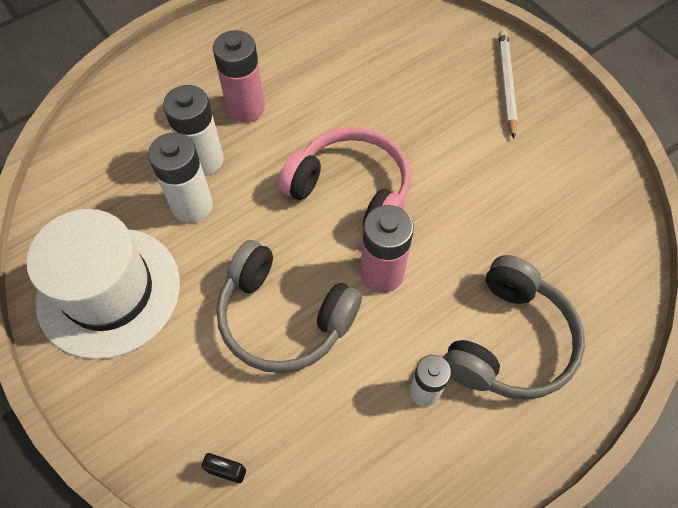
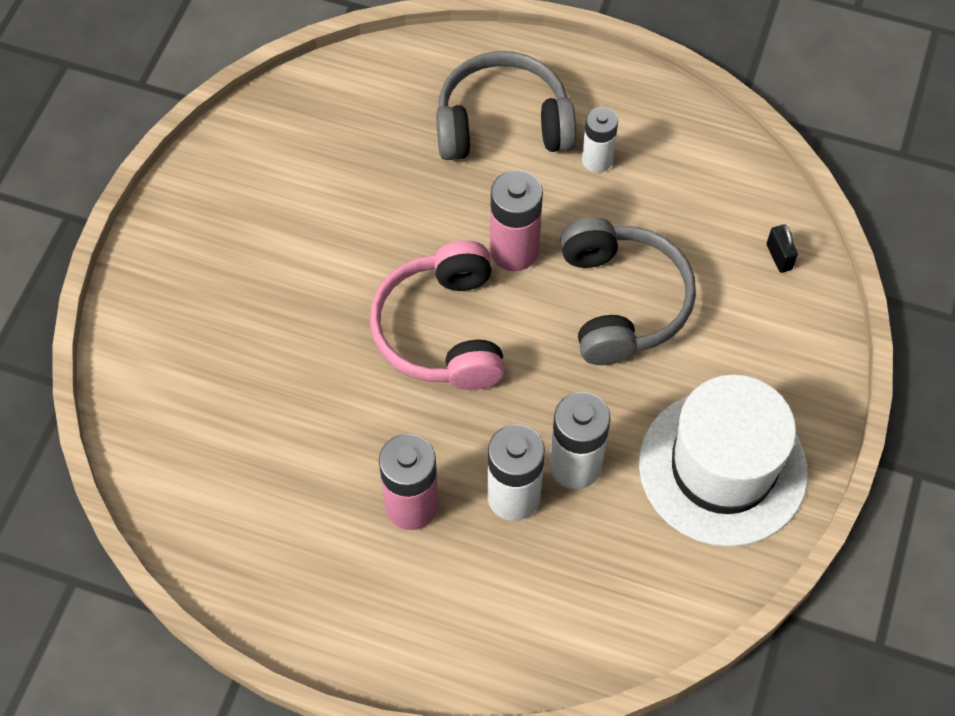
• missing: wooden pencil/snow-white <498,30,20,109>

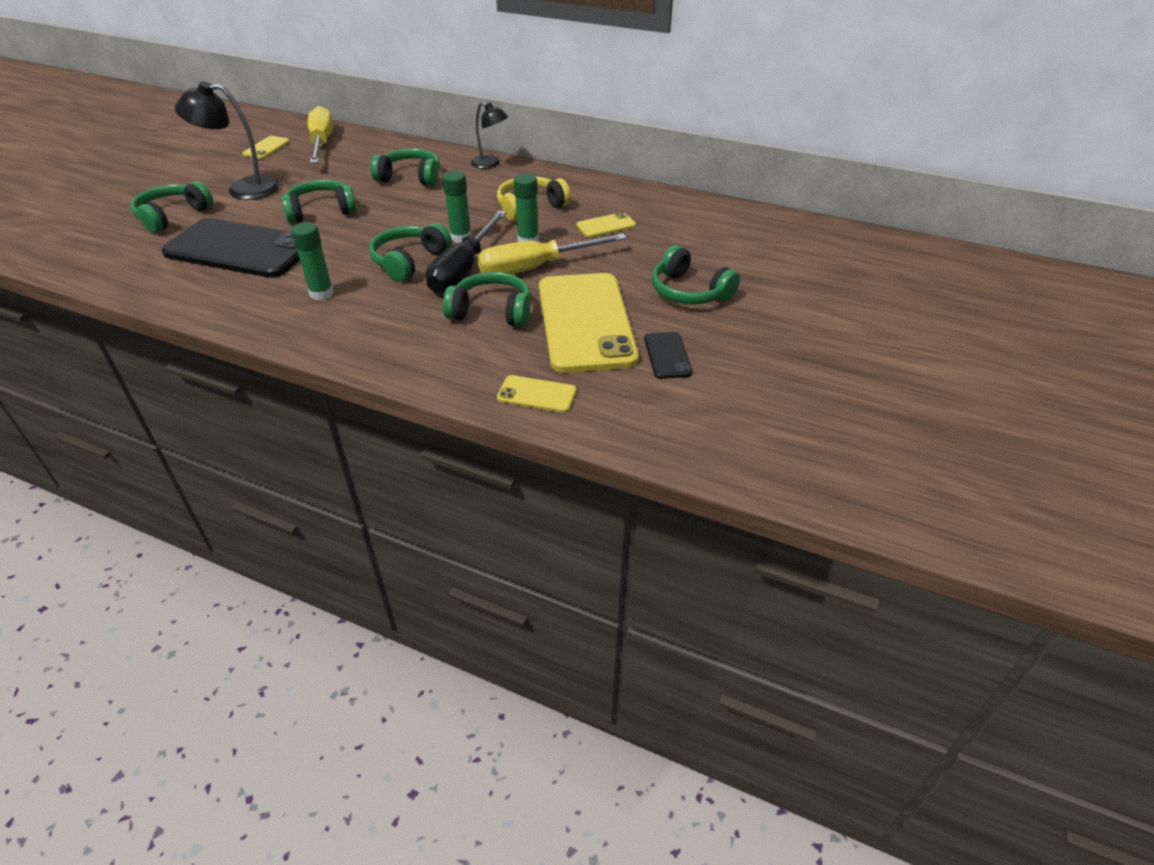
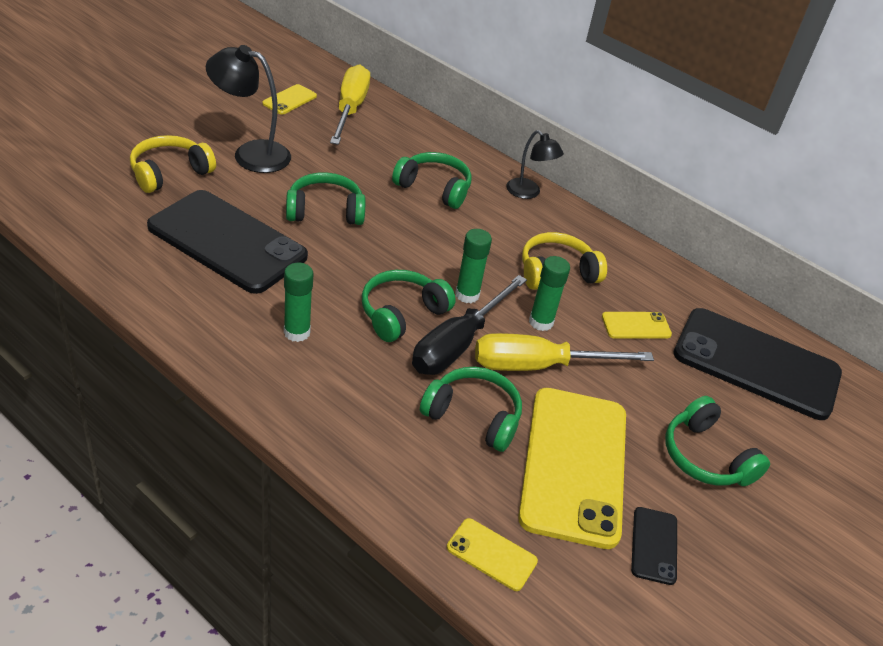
• appeared: mobile phone/jet-black <673,308,169,112>
• colour: over-ear headphones/green <131,181,82,52> to over-ear headphones/bright yellow <130,135,86,58>

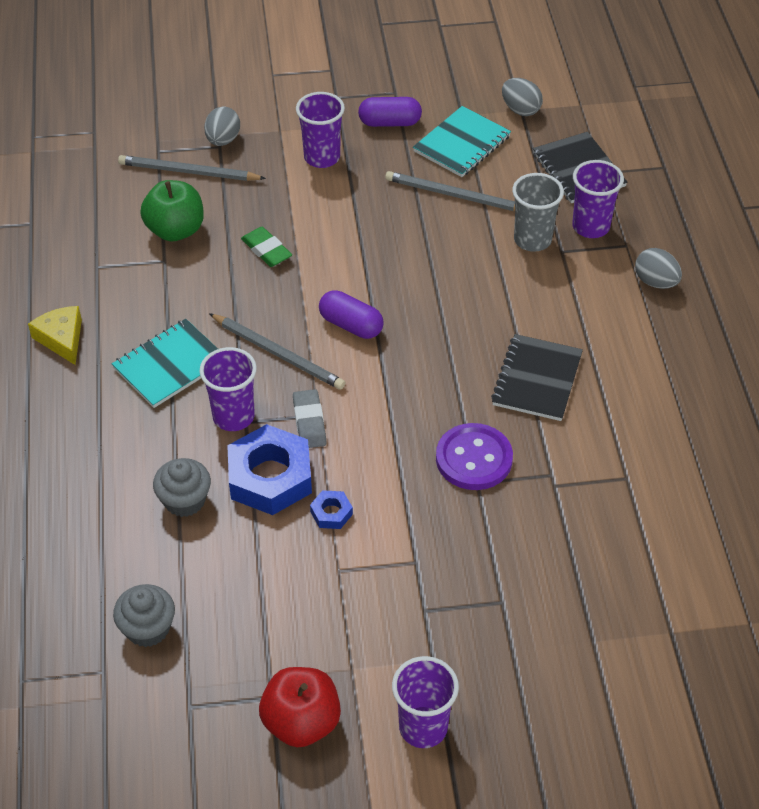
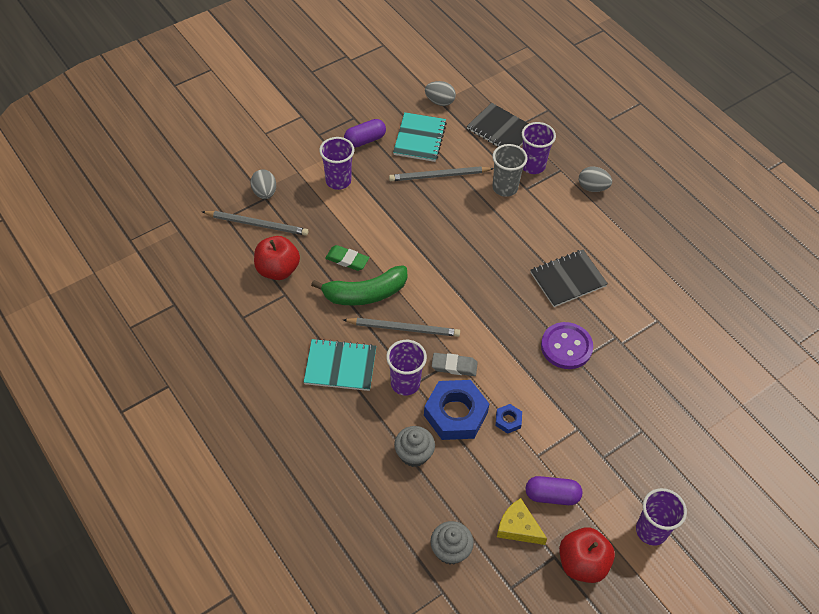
• appeared: banana fruit/green <311,265,96,41>
• relocated: cheese wedge/bright yellow <28,306,54,59> to <497,498,50,47>
• relocated: pill/purple <319,290,65,49> to <526,476,56,29>
• colour: apple/green <141,180,63,61> to apple/red <254,236,46,44>
• spun: notebook/aqua <112,319,106,89> = <304,338,72,53> 75 degrees clockwise
• spun: wooden pencil/gray <118,155,148,26> = <202,211,106,25> 150 degrees counterclockwise
• spun: gum eraser/gray <293,389,34,59> = <432,353,45,23> 45 degrees counterclockwise
• spun: notebook/jet-black <491,334,92,87> = <530,250,78,57> 75 degrees clockwise

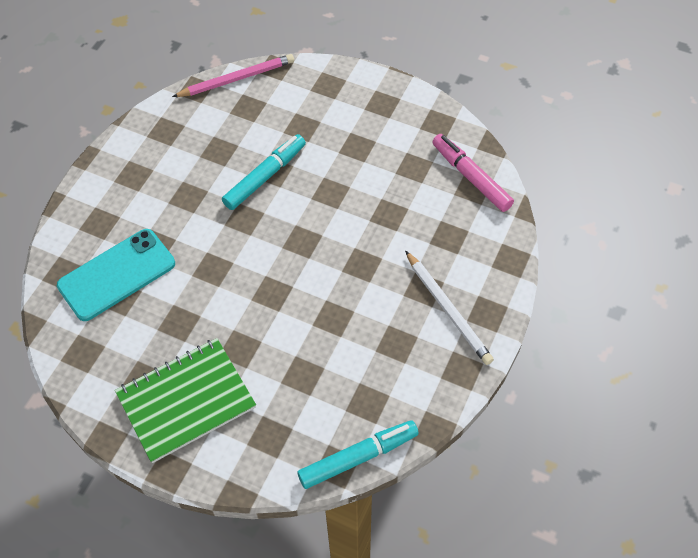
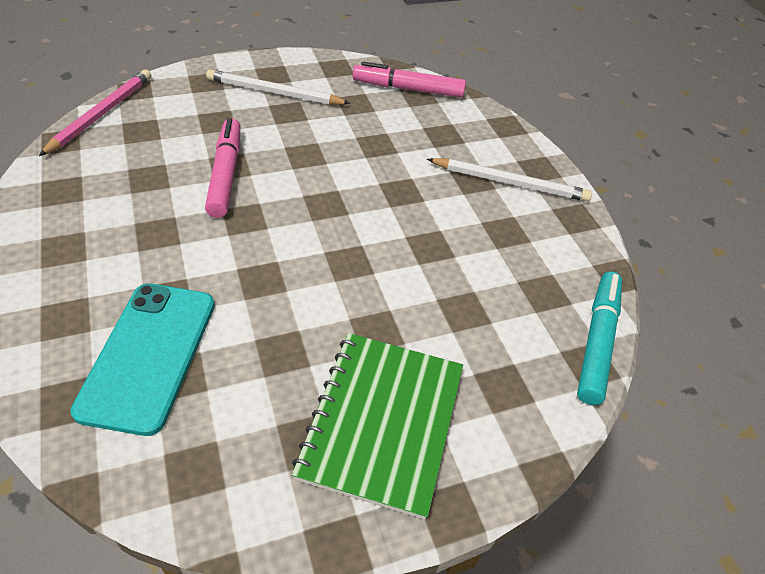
• appeared: wooden pencil/snow-white <206,69,145,36>
• colour: marker/aqua <222,134,84,76> to marker/rose-pink <205,118,36,100>

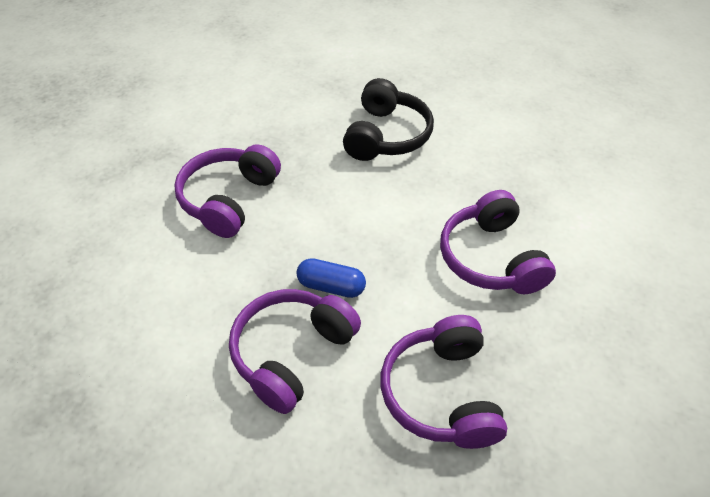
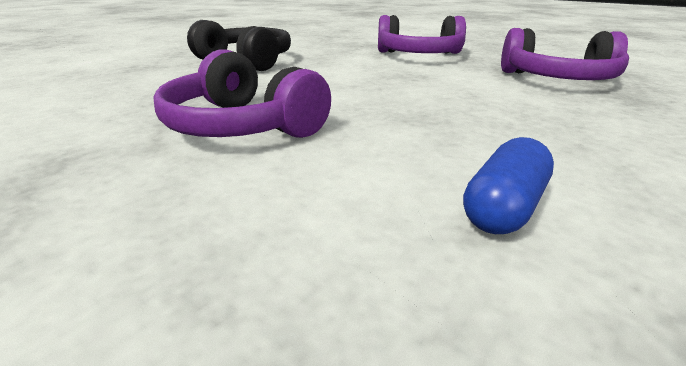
• missing: over-ear headphones/purple <229,289,132,125>
• relocated: pill/royal blue <297,258,69,40> to <463,137,91,97>

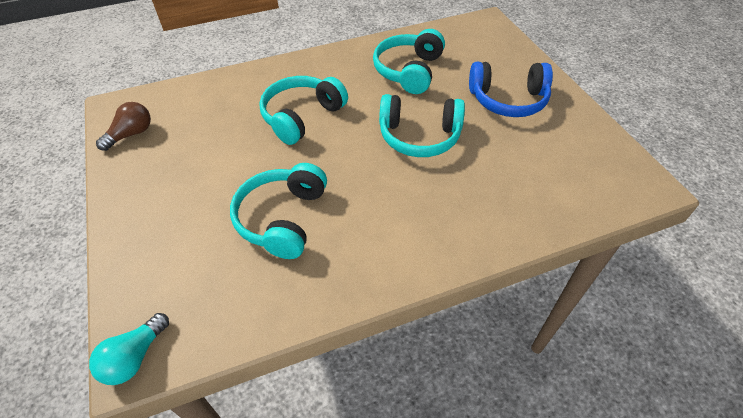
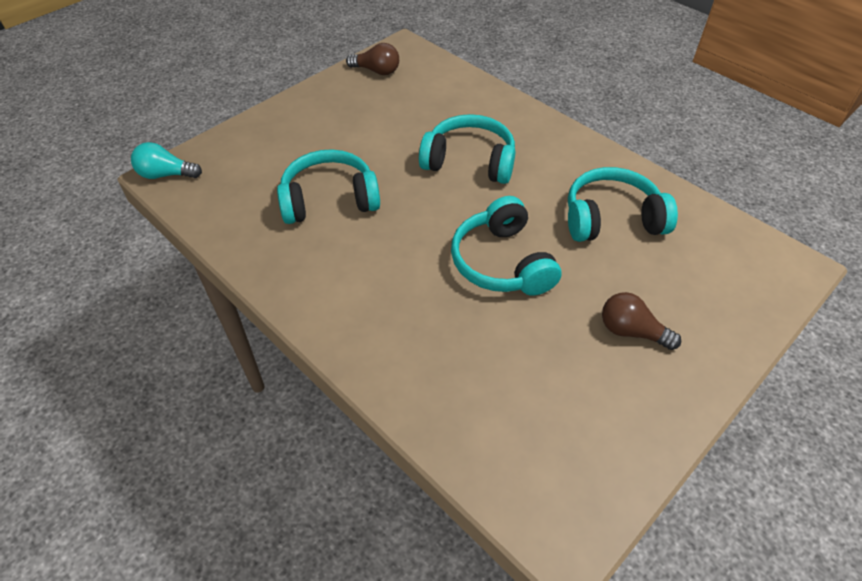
• exchanged: over-ear headphones/royal blue <469,62,84,55> to bulb/dark brown <602,292,79,58>

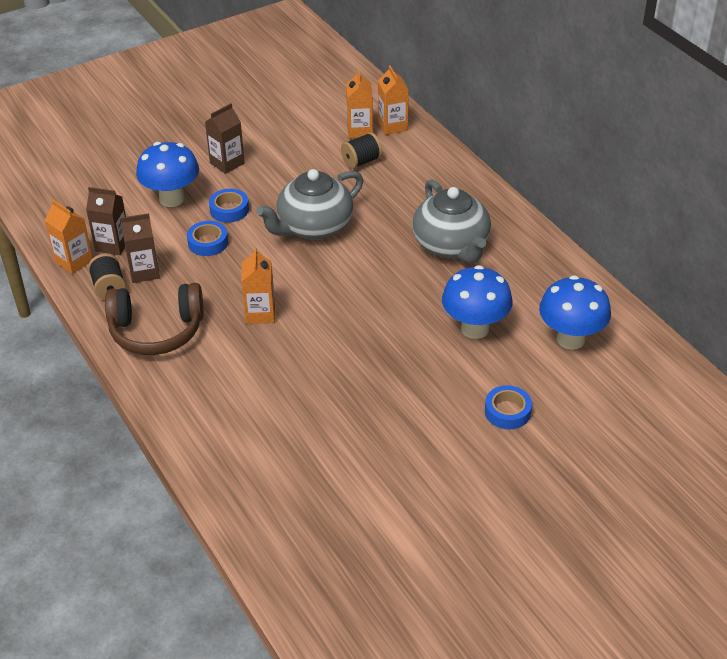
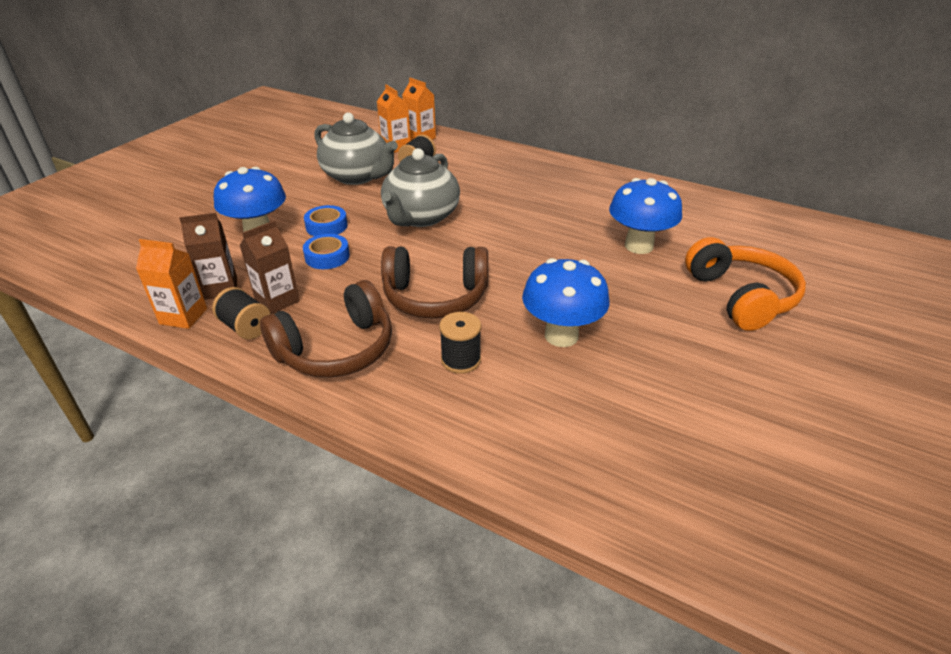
• missing: milk carton/dark brown <205,103,40,71>
• appeared: bobbin/jet-black <439,312,42,62>
• relocated: china teapot/gray <412,179,79,85> to <314,113,84,72>
• relocated: mushroom/royal blue <539,275,72,75> to <522,258,87,89>
• exchanged: milk carton/bright orange <241,248,34,76> to over-ear headphones/dark brown <381,246,107,72>
• exchanged: tape/royal blue <485,385,47,44> to over-ear headphones/bright orange <685,237,121,94>

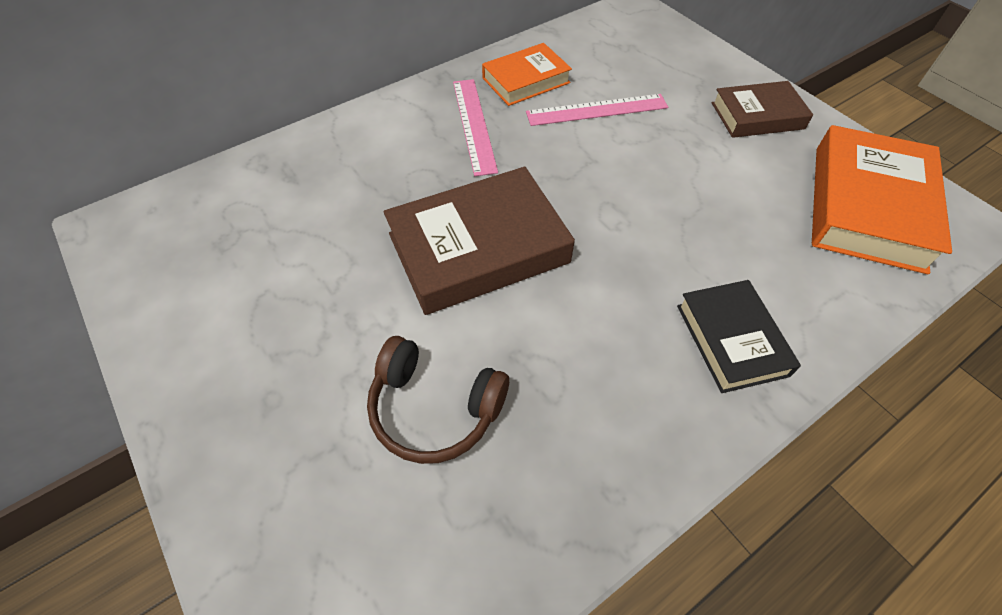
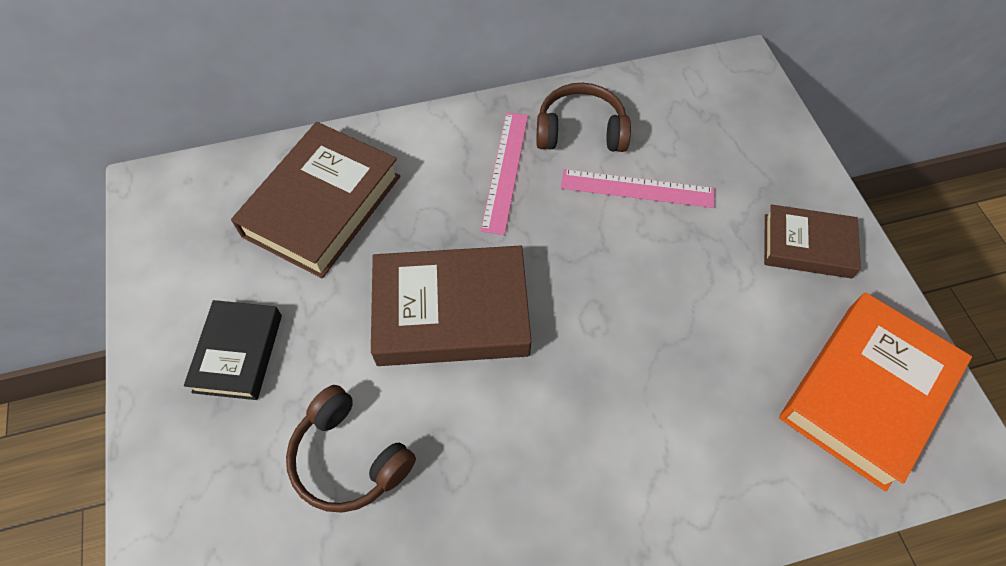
• appeared: book/dark brown <231,122,169,156>
• relocated: book/jet-black <677,280,124,113> to <184,300,98,100>
• exchanged: book/bright orange <482,43,90,63> to over-ear headphones/dark brown <536,83,95,69>

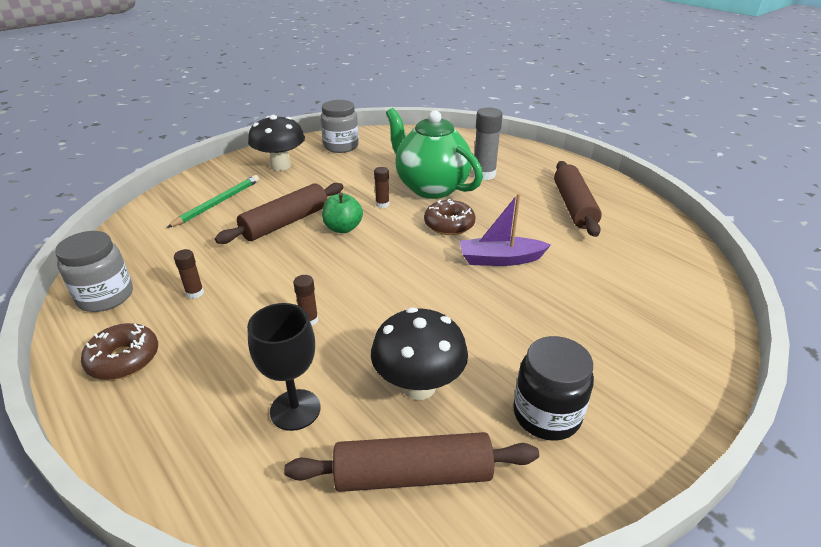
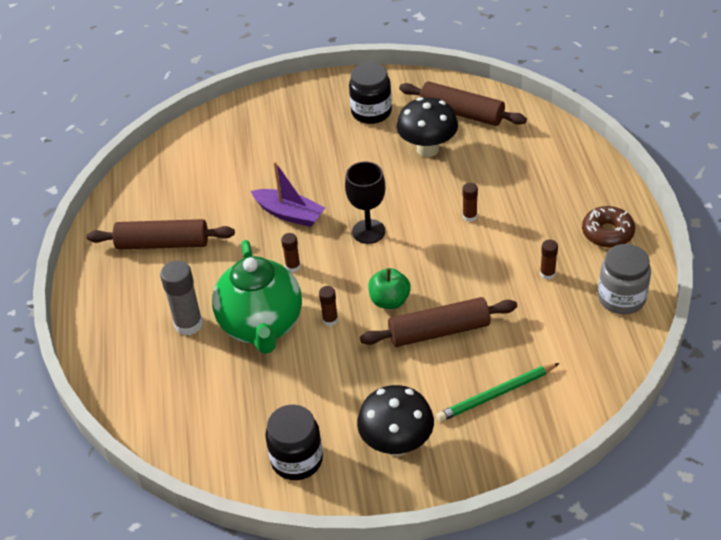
• relocated: wine glass/jet-black <247,303,73,128> to <345,161,40,83>
• exchanged: glazed donut/dark brown <424,199,52,36> to glue stick/dark brown <281,233,20,39>
• colour: preserve jar/gray <320,100,39,53> to preserve jar/jet-black <265,404,58,76>
• spun: rolling pin/dark brown <554,161,48,76> = <86,219,149,31> 60 degrees clockwise

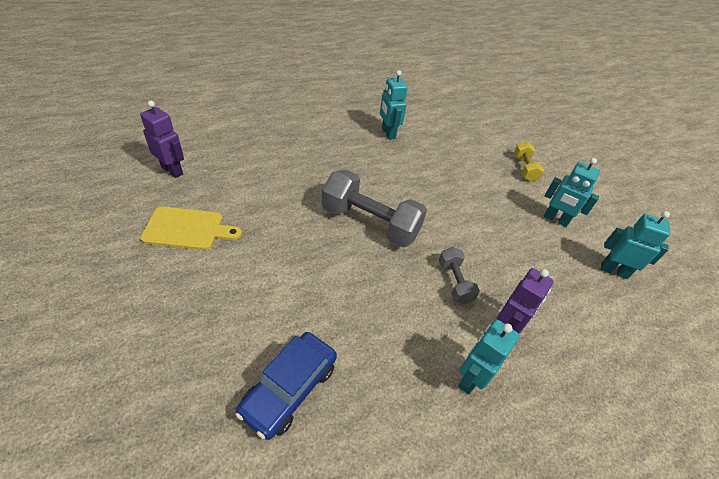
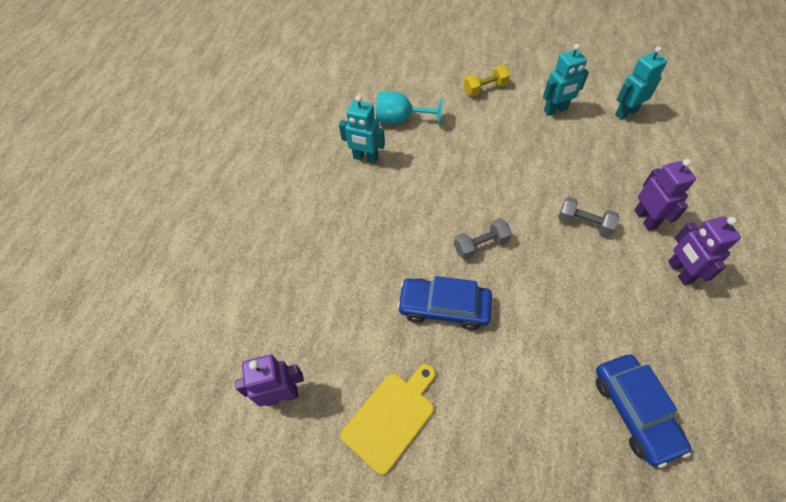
• appeared: wine glass/aqua <376,92,67,34>
• appeared: car/royal blue <397,276,95,54>
• colour: robot figure/aqua <458,319,62,76> to robot figure/purple <668,217,73,68>
• spun: dumbbell/bright yellow <514,142,30,40> = <464,65,46,31> 60 degrees counterclockwise
• size: dumbbell/gray <322,170,105,77> = <454,218,58,42> x0.51

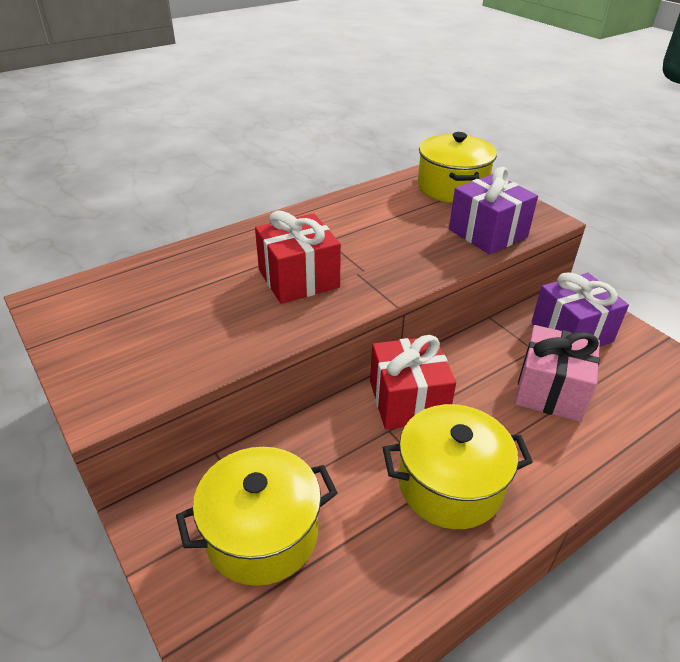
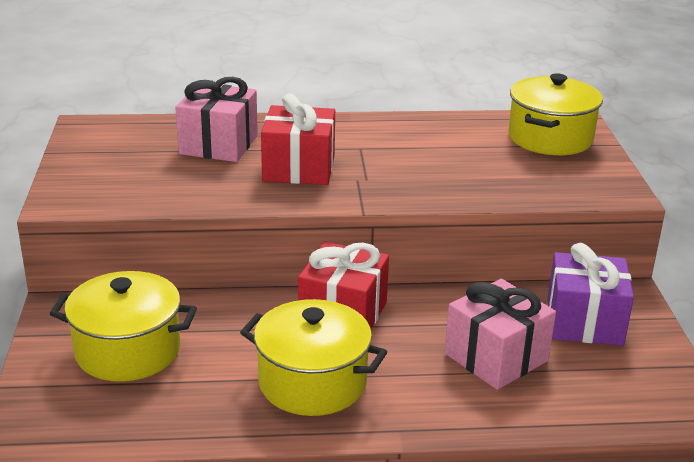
• missing: present/purple <449,167,89,87>
• appeared: present/rose-pink <175,77,83,85>

